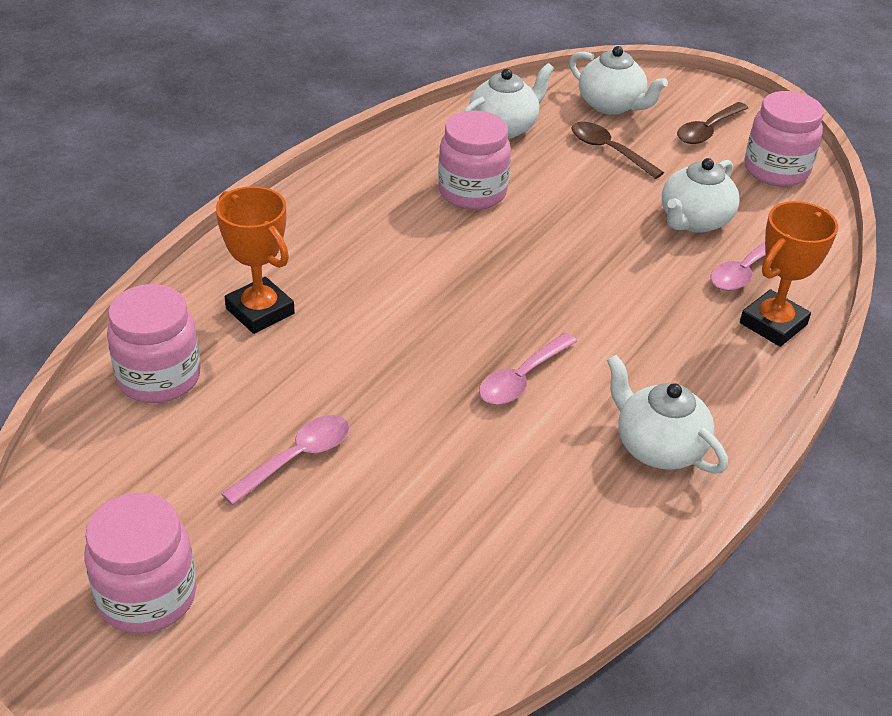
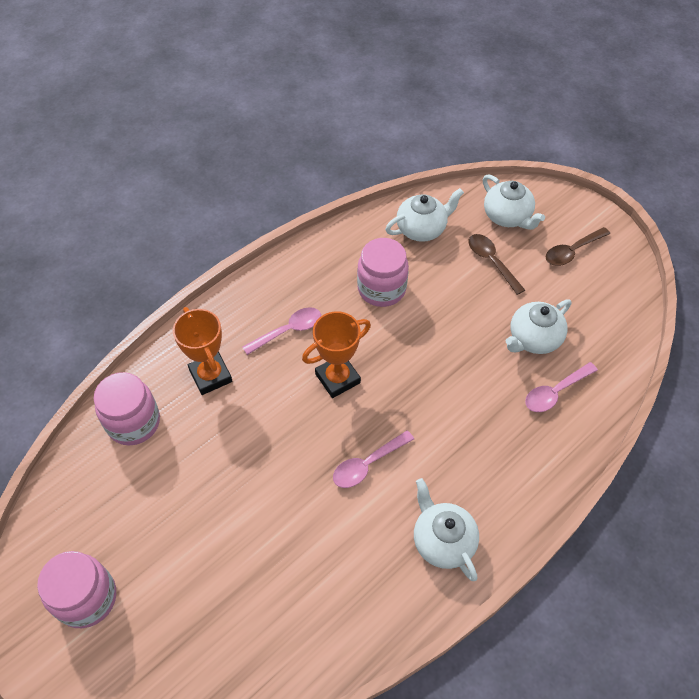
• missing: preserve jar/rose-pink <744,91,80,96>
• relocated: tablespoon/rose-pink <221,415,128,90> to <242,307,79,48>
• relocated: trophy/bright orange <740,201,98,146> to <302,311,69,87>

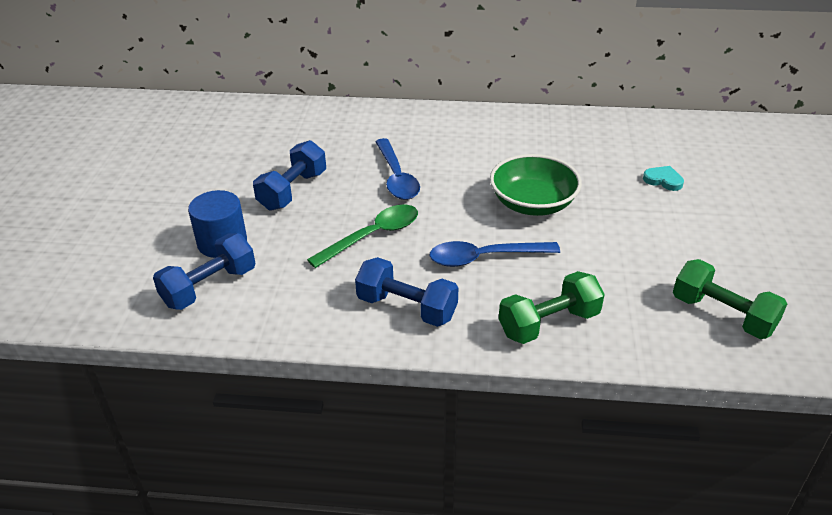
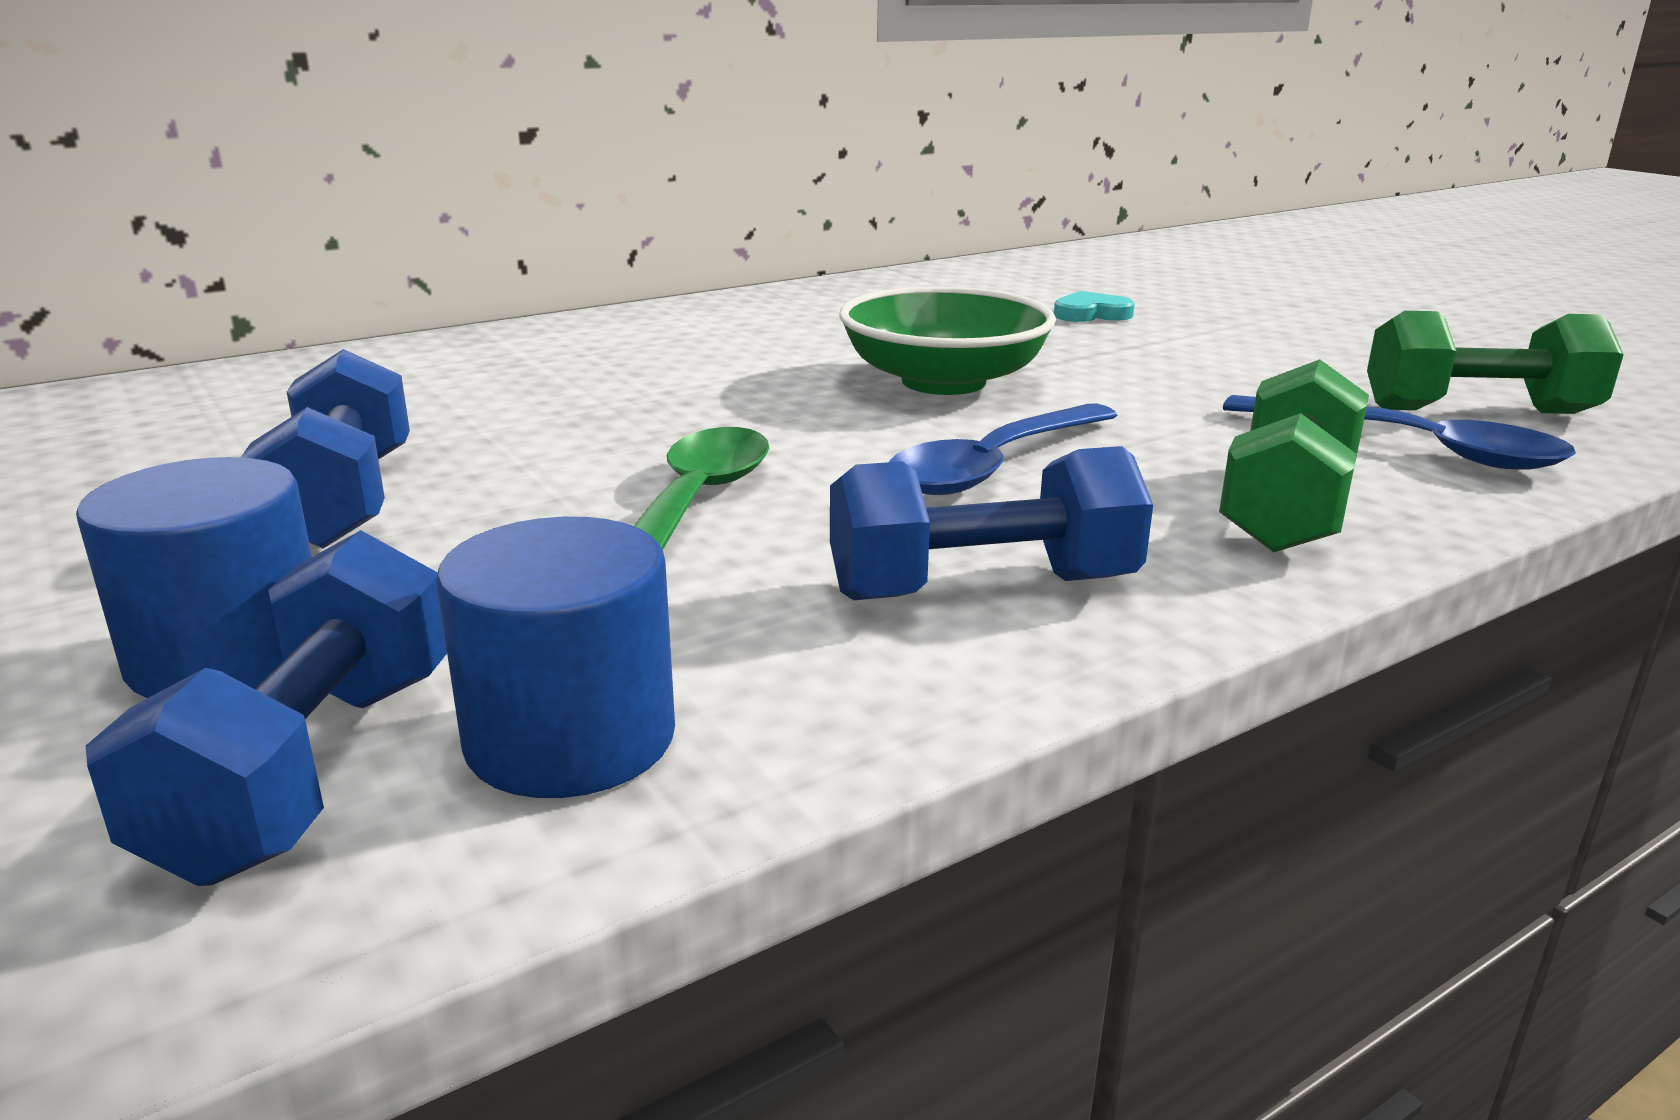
• appeared: cylinder/royal blue <436,517,239,281>
• relocated: tablespoon/royal blue <375,138,45,62> to <1223,395,353,75>

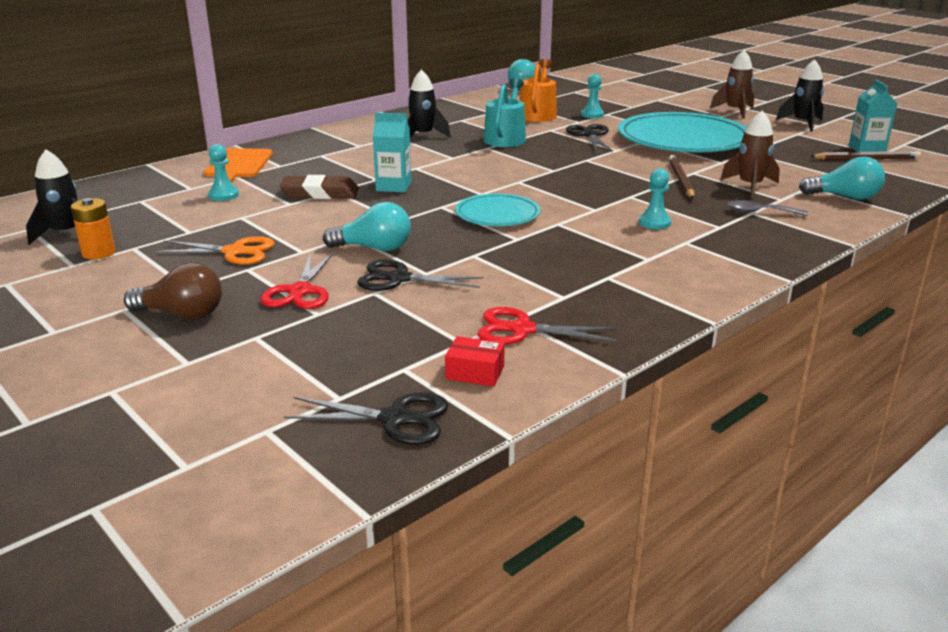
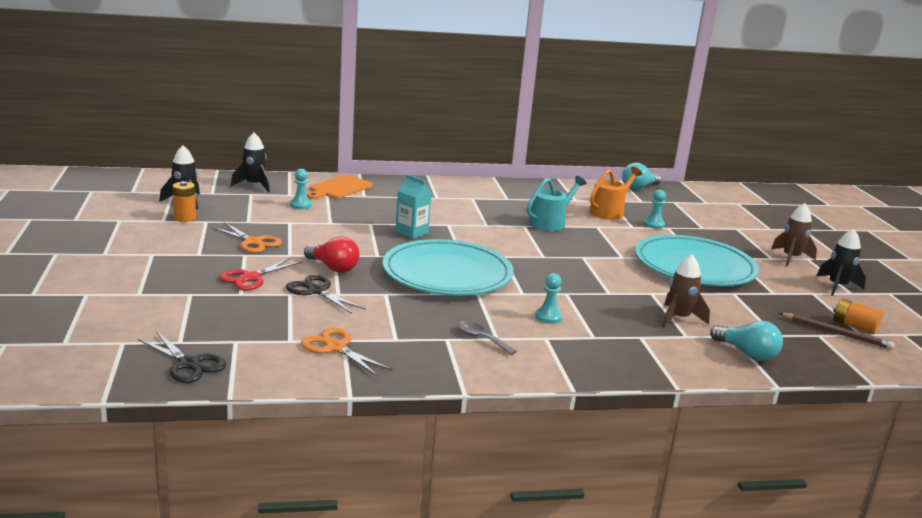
• missing: bulb/dark brown <124,262,98,57>
• missing: gum eraser/dark brown <280,175,79,24>
• missing: package/red <445,336,60,50>
• missing: pair of scissors/jet-black <566,124,47,28>
• missing: wooden pencil/dark brown <669,155,25,44>
• relocated: spaceship/jet-black <407,70,44,67> to <231,133,39,59>
• relocated: tablespoon/gray <728,200,80,16> to <458,321,59,34>
• exchanged: milk carton/aqua <849,80,48,72> to battery/bright orange <833,299,50,35>
• colour: bulb/aqua <323,202,88,49> to bulb/red <304,236,56,37>
• colour: pair of scissors/red <477,307,140,38> to pair of scissors/bright orange <301,328,91,48>
• size: dinner plate/aqua <455,193,86,33> = <383,239,131,56> x1.92

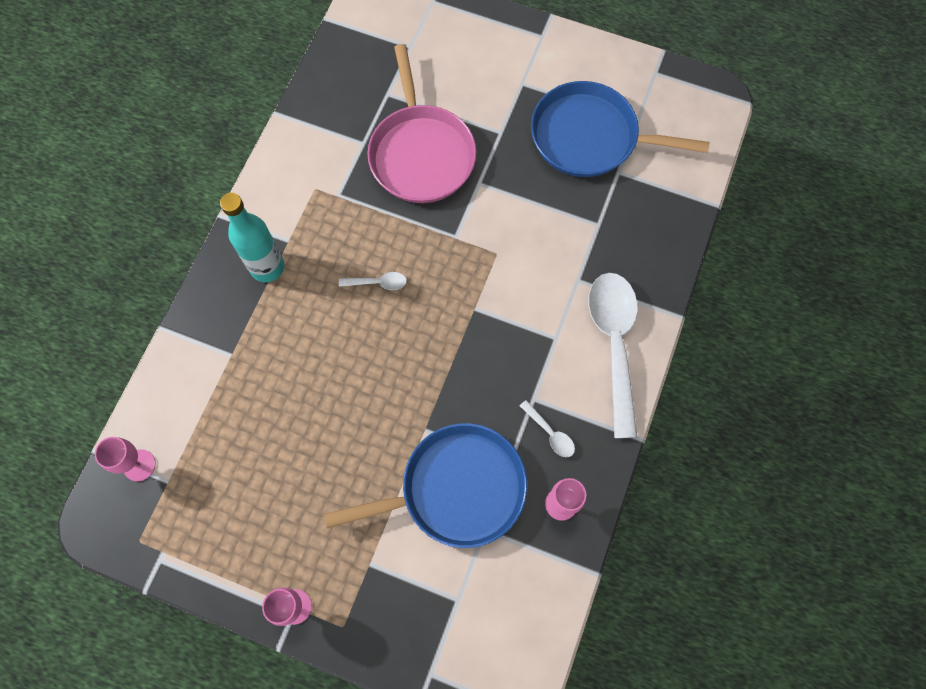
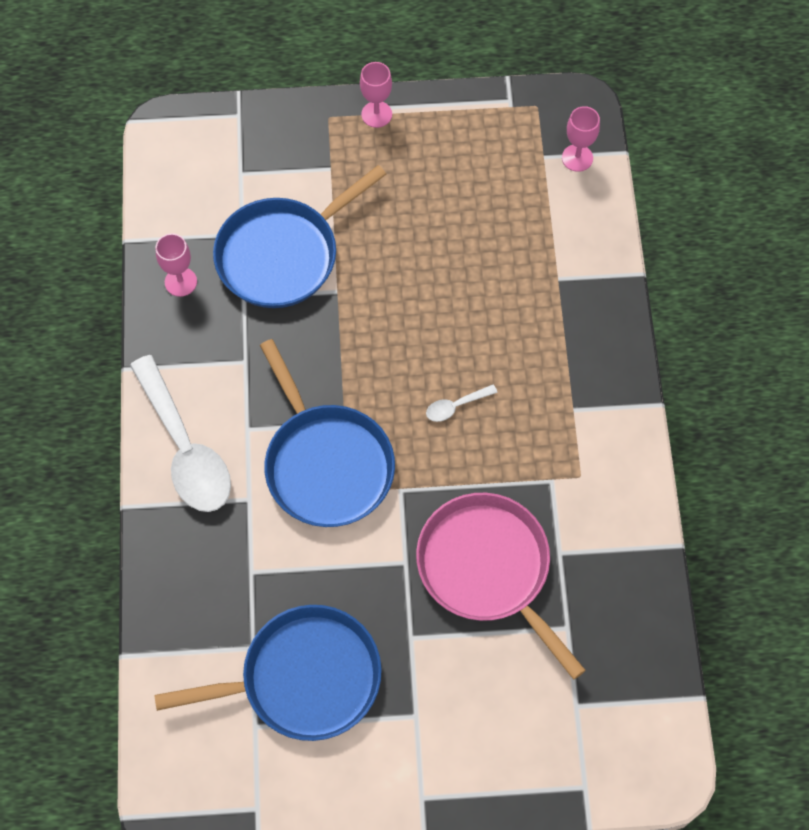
• missing: bottle/aqua <220,193,65,89>
• missing: tablespoon/snow-white <520,400,55,57>
• appeared: frying pan/royal blue <260,339,135,188>

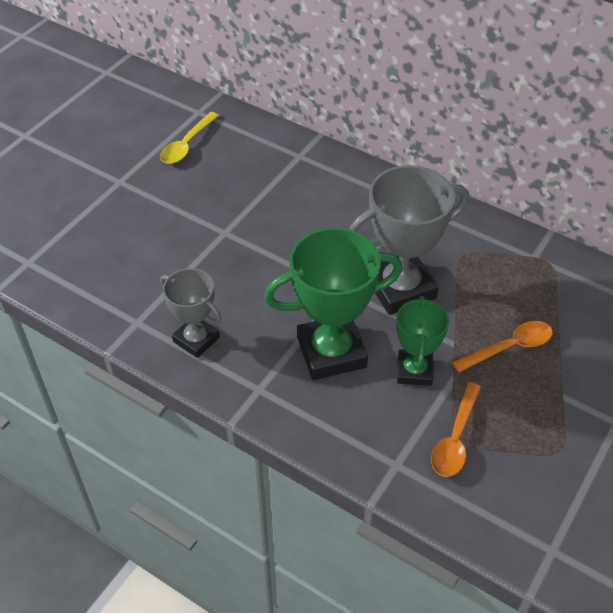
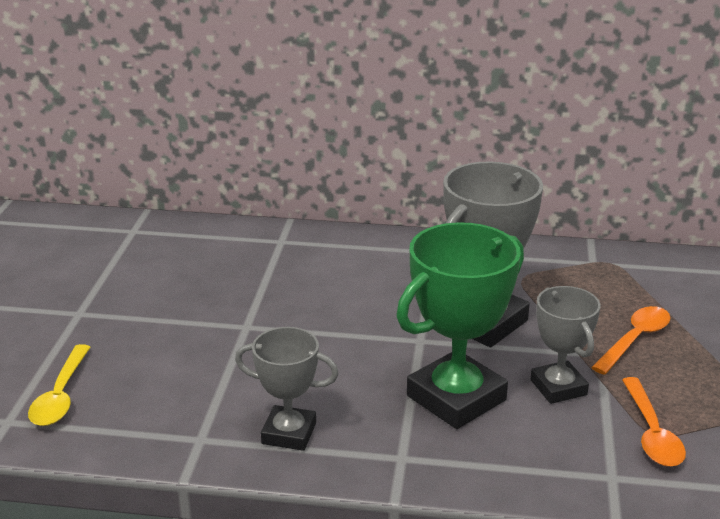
• relocated: tablespoon/bright yellow <160,112,59,52> to <28,344,62,82>
• colour: trophy/green <396,296,53,90> to trophy/gray <531,286,70,118>

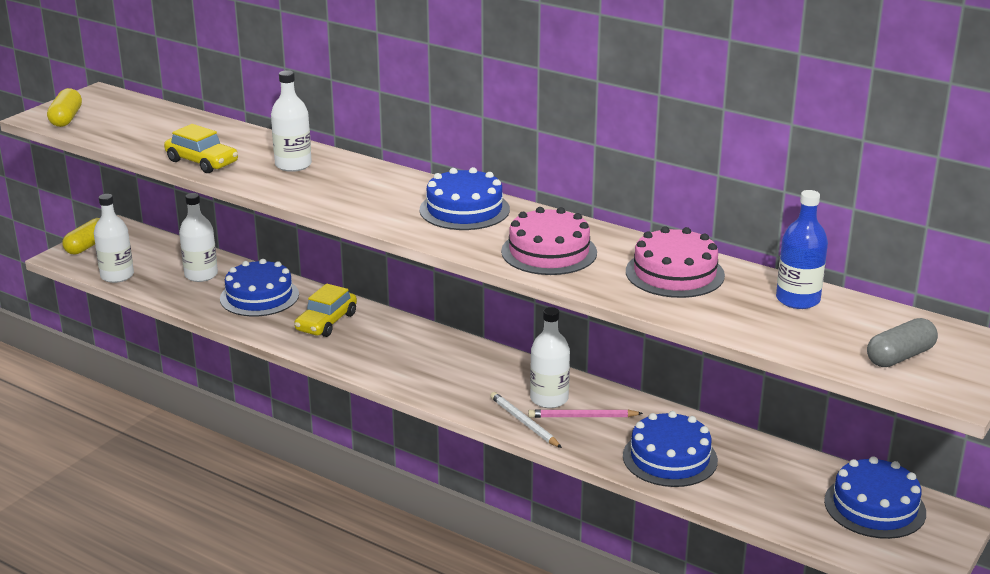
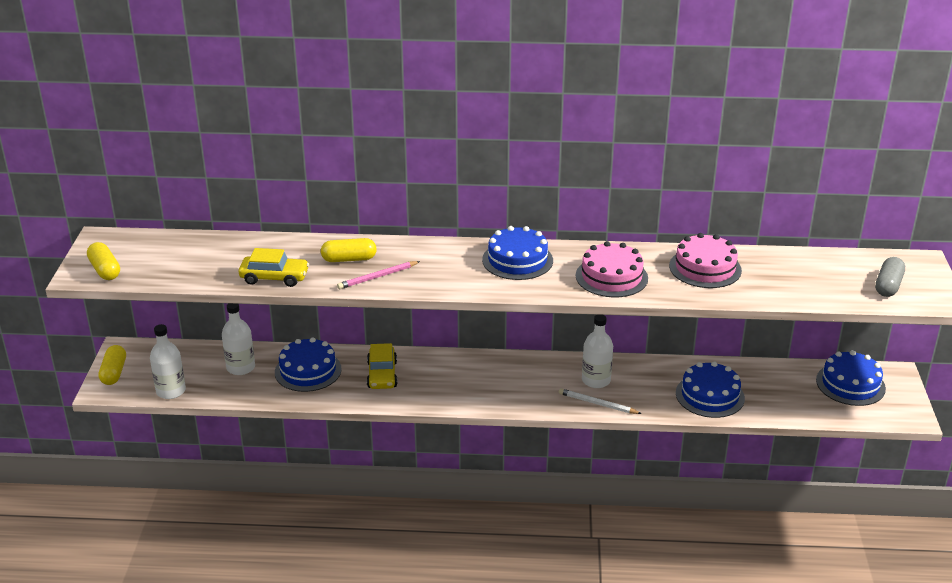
• missing: bottle/royal blue <776,190,52,119>
• relocated: wooden pencil/rose-pink <528,409,115,9> to <337,261,83,28>
• exchanged: bottle/snow-white <271,70,41,102> to pill/bright yellow <321,238,56,24>

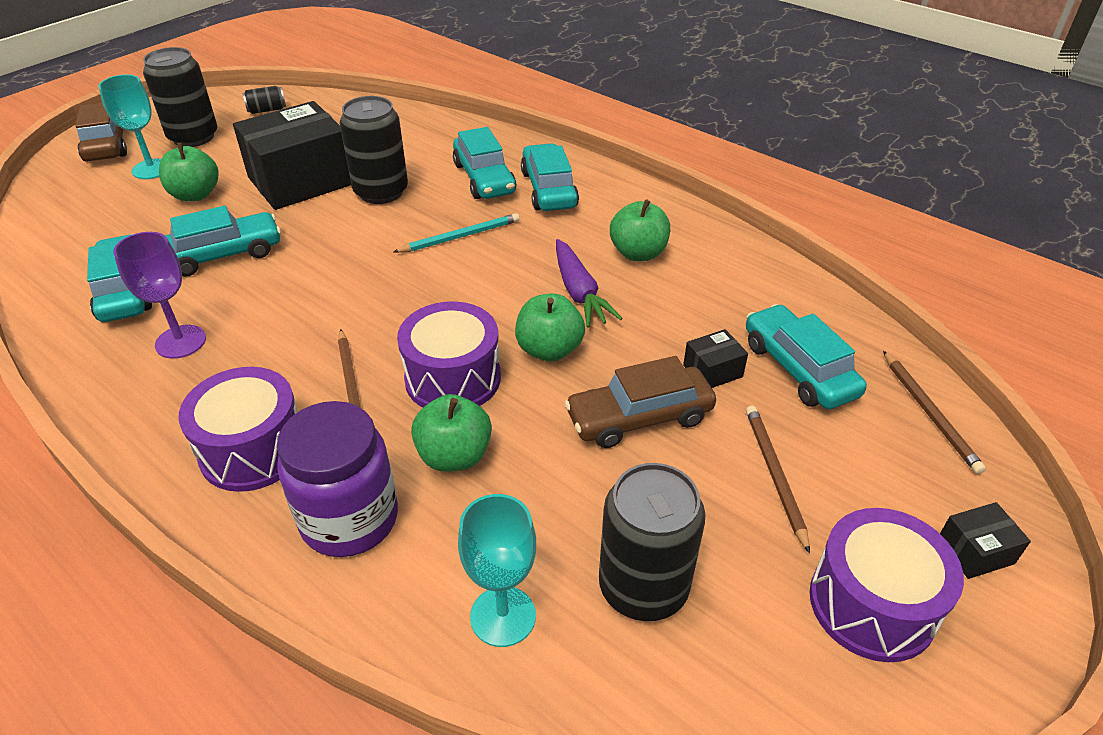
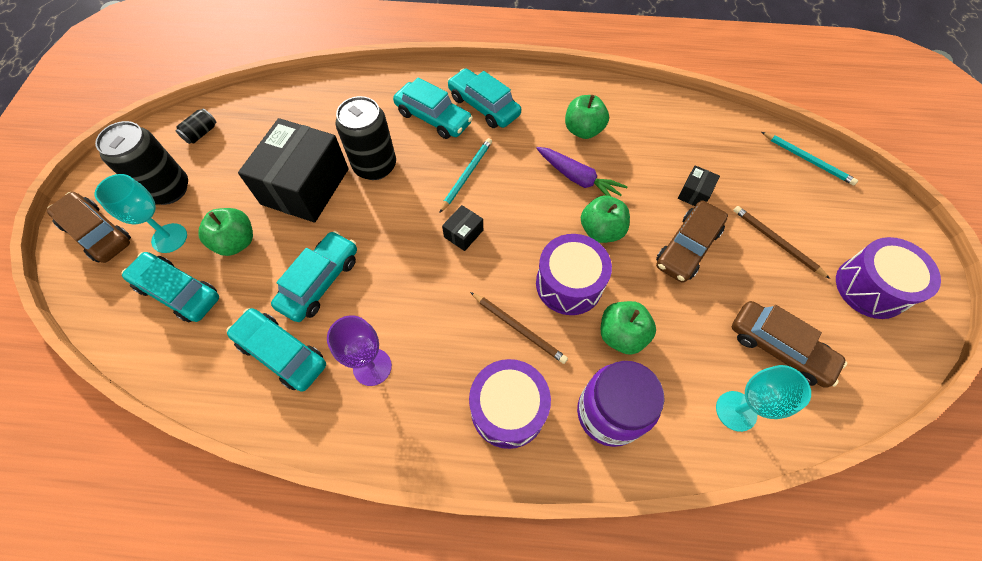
• relocated: car/aqua <746,304,121,105> to <121,252,98,70>
• relocated: package/jet-black <940,502,91,77> to <442,205,41,46>
• exchanged: can/jet-black <599,463,106,158> to car/dark brown <732,301,115,87>
• colour: wooden pencil/dark brown <883,351,103,123> to wooden pencil/aqua <762,132,96,53>

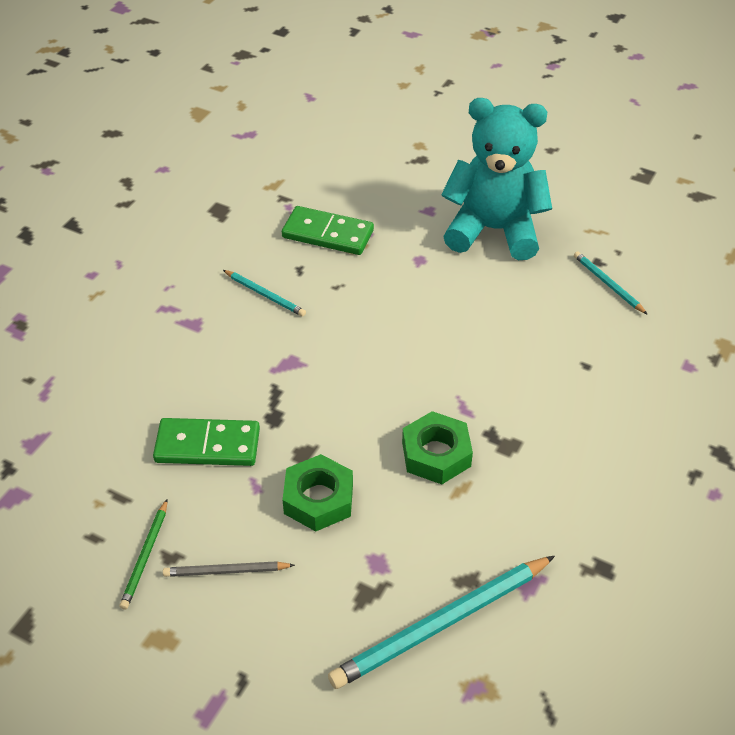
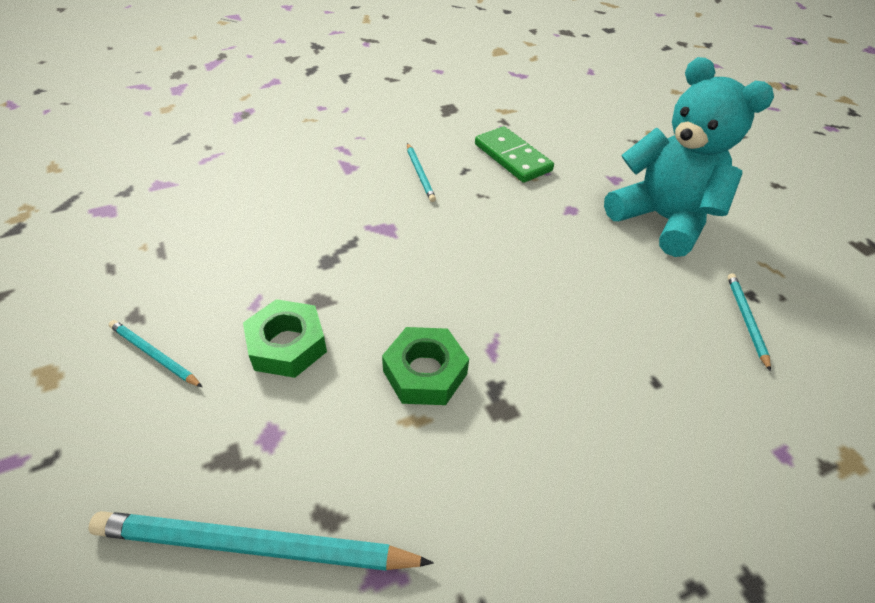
• missing: wooden pencil/green <119,499,48,111>
• missing: domino piece/green <153,418,107,48>
• colour: wooden pencil/gray <163,561,132,16> to wooden pencil/aqua <109,320,93,67>

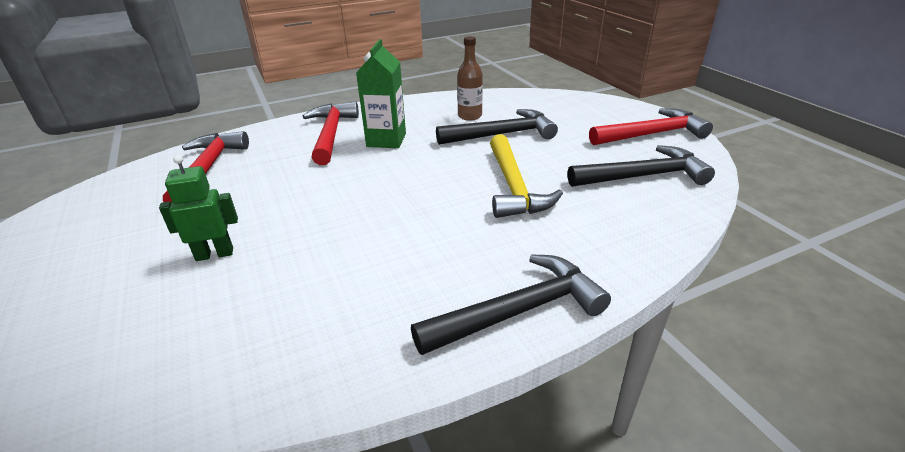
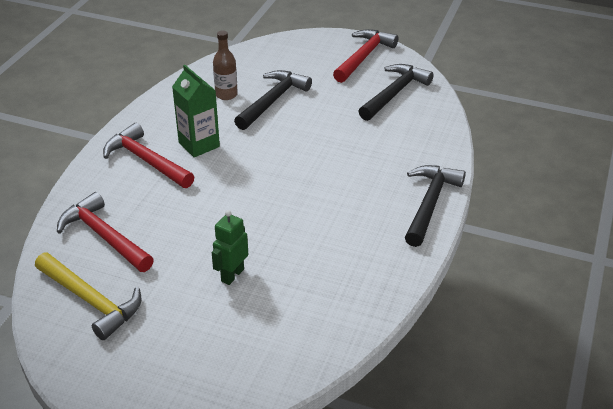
• relocated: carpenter's hammer/bright yellow <490,134,73,84> to <35,253,107,87>

